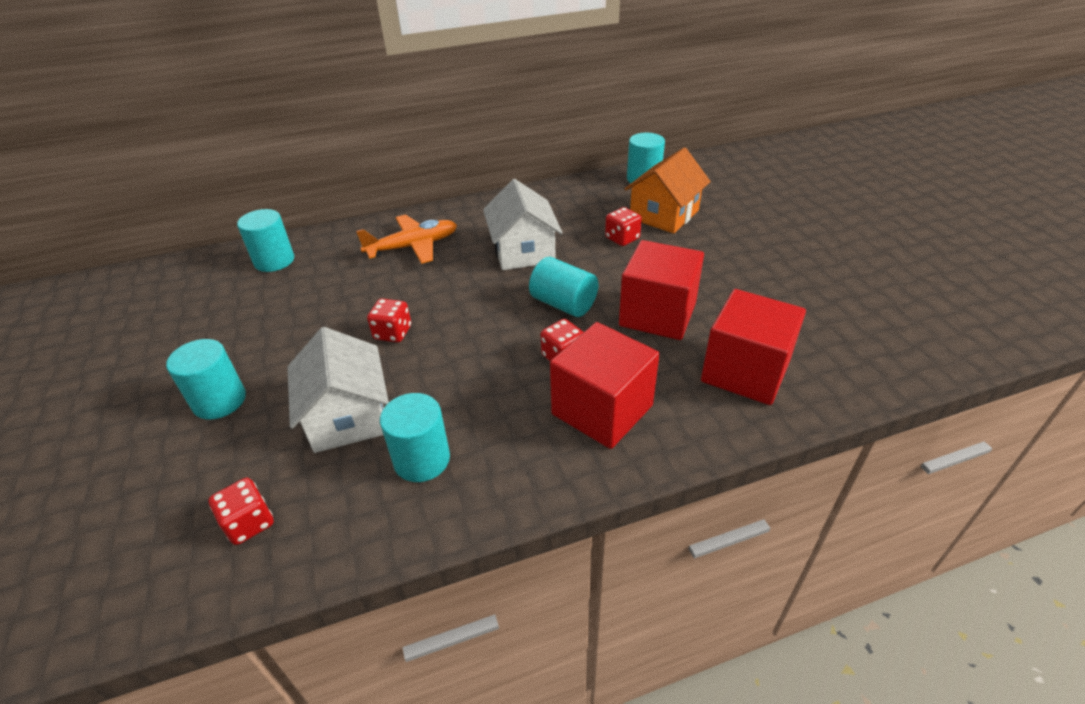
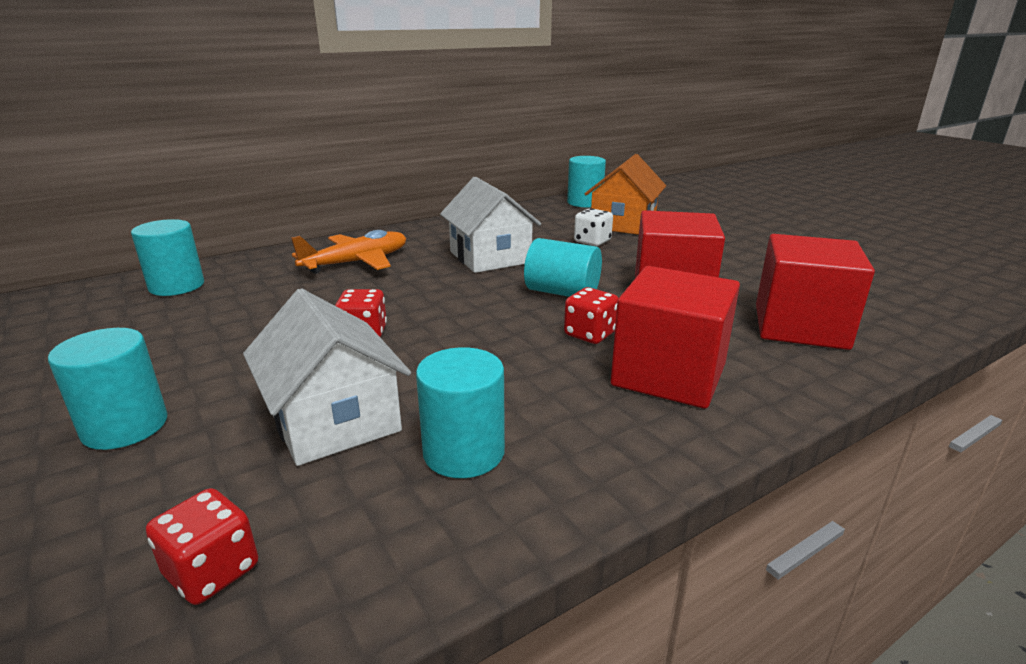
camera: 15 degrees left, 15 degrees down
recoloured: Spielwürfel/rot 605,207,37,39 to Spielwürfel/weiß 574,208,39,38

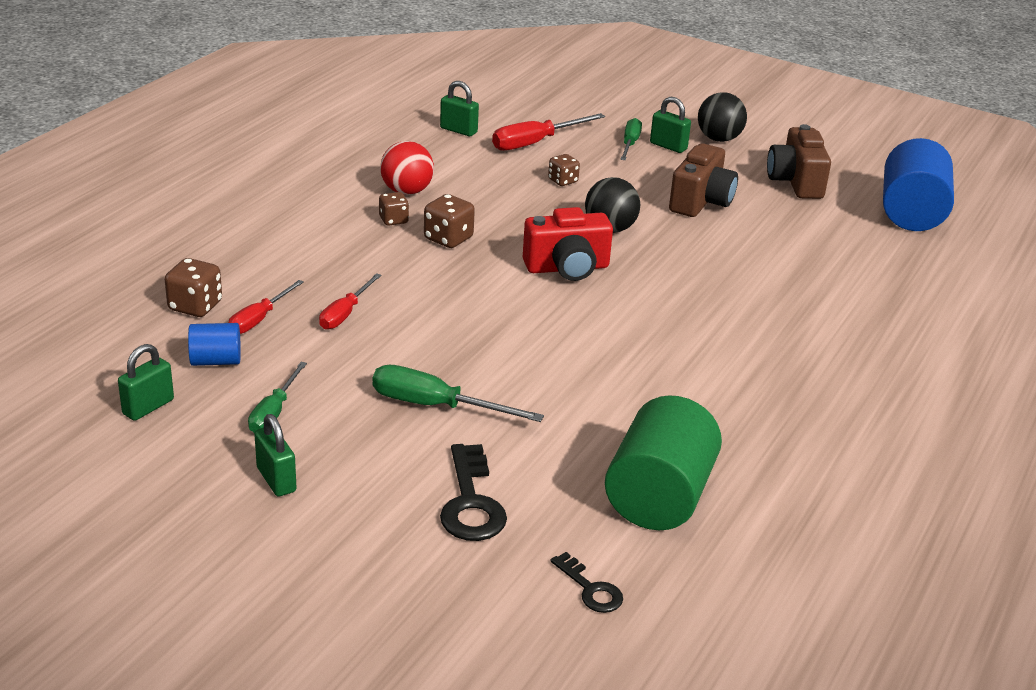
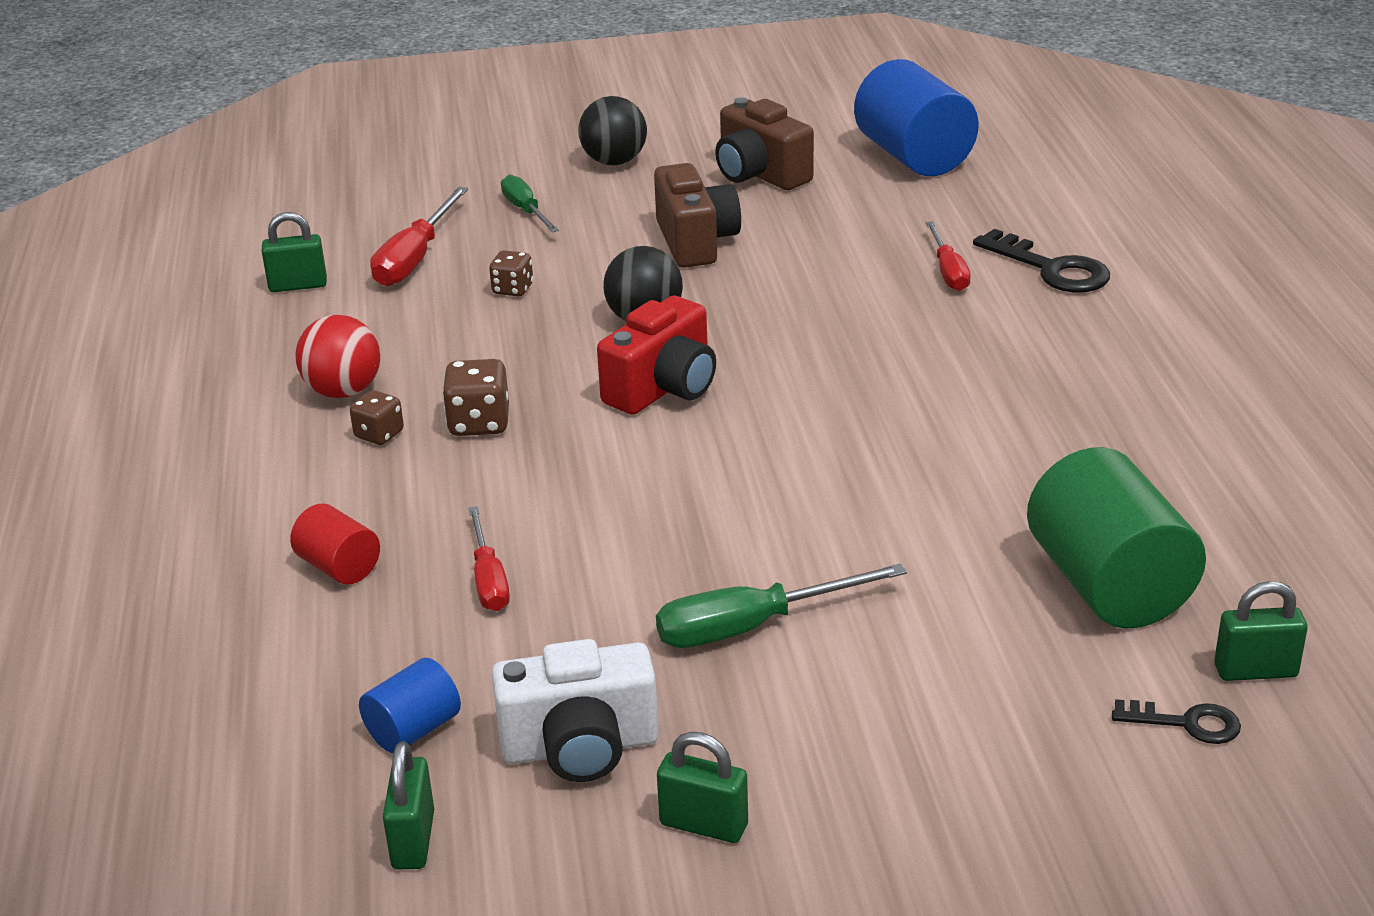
camera: 35 degrees left, 0 degrees up
removed: Spielwürfel/braun 165,258,57,59
added: Vollzylinder/rot 290,504,90,81
moved: Schraubenzieher/rot 229,280,75,54 to 926,221,45,70; Schlüssel/schwarz 440,444,67,97 to 973,229,137,64; Vorhängeschloss/grün 650,97,41,56 to 1214,581,94,100
replaced: Schraubenzieher/grün 248,362,59,71 to Kamera/weiß 492,639,167,143

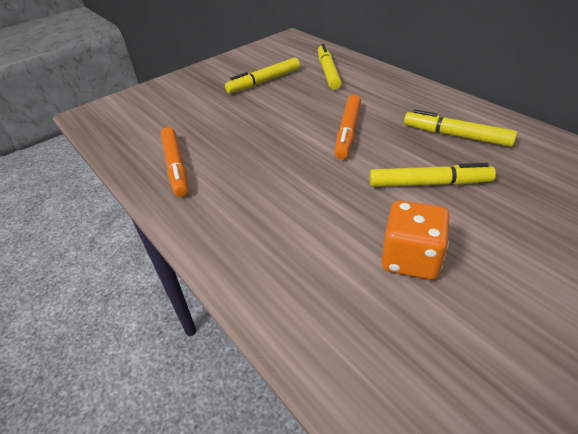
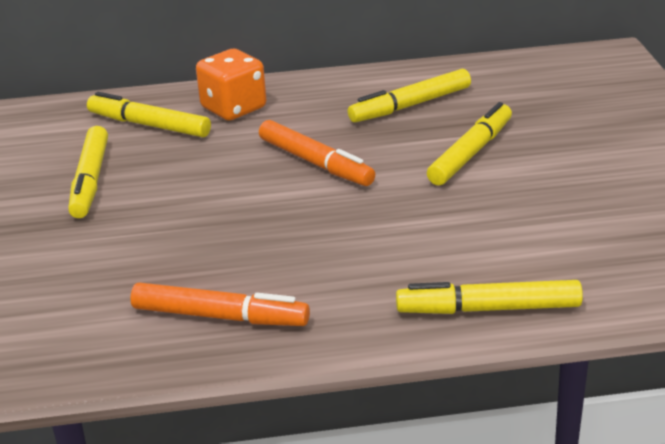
camera: 60 degrees left, 10 degrees down
added: Filzstift/gelb 396,280,187,34
moved: Spielwürfel/orange 381,200,69,80 to 196,49,70,71

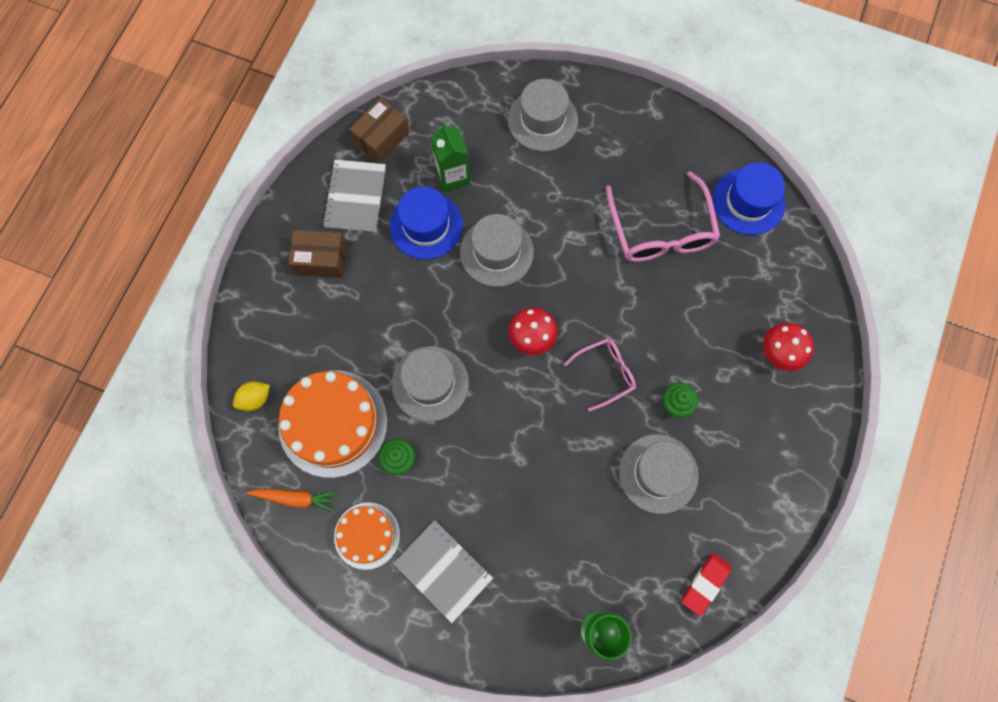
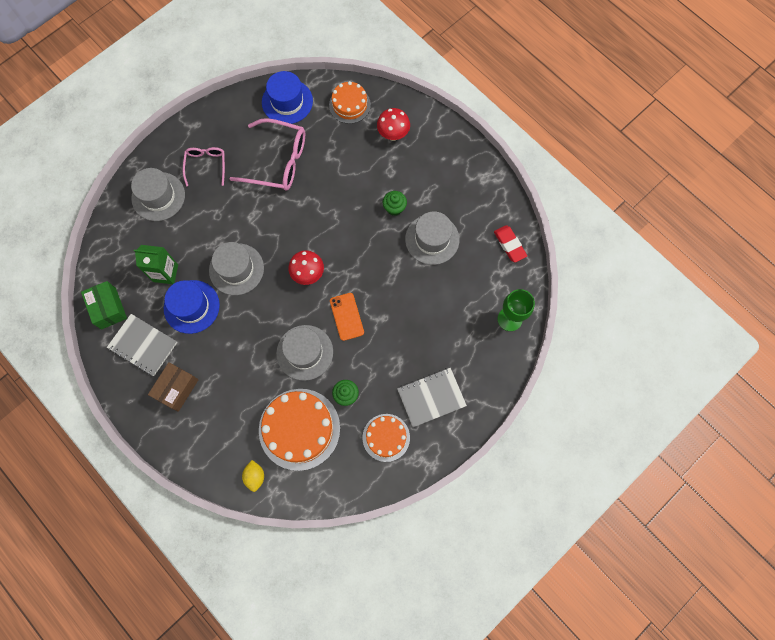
camera: 65 degrees left, 0 degrees up
removed: Karotte/orange 246,489,91,23
added: Kuchen/orange 329,81,42,43; Handy/orange 330,293,34,48
moved: Brille/rosa 564,338,72,73 to 183,147,42,39
recoloured: Schachtel/braun 349,98,60,66 to Schachtel/grün 81,281,46,48

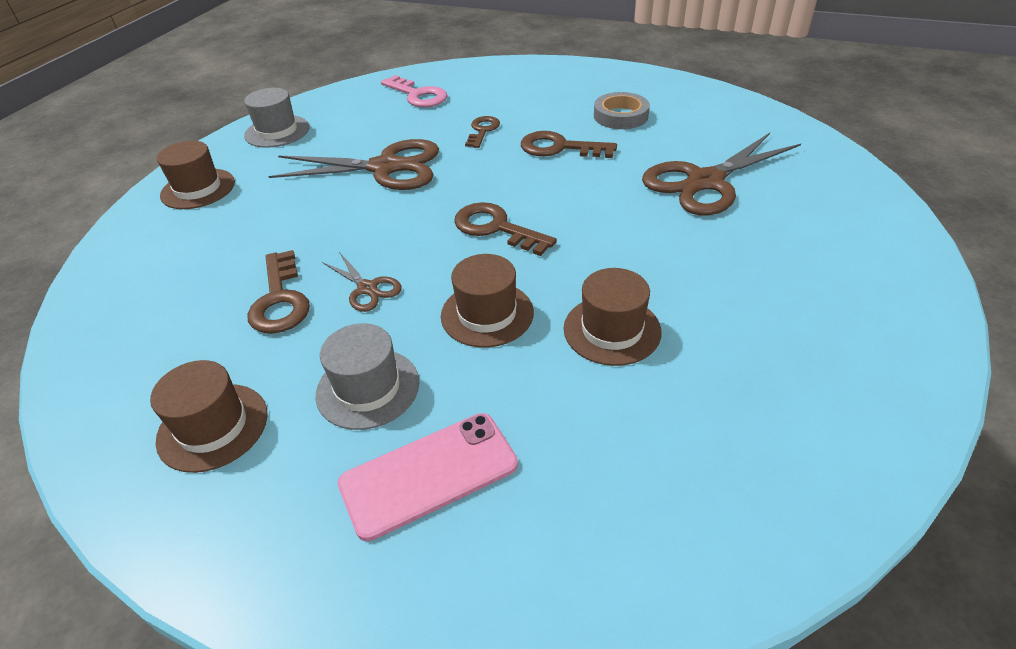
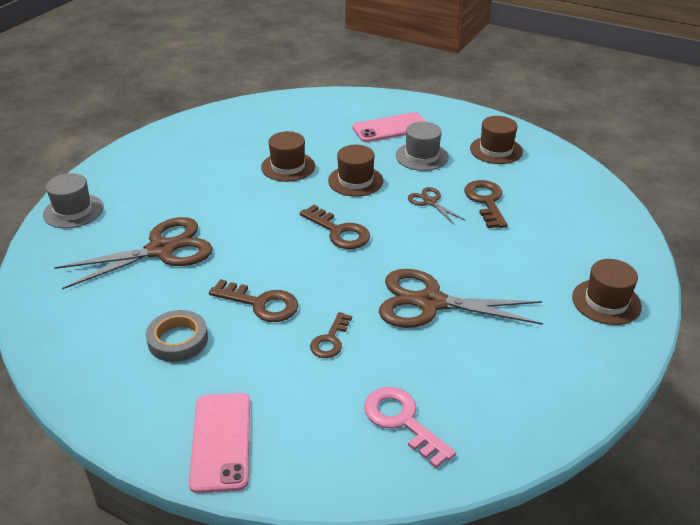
camera: 175 degrees left, 5 degrees down
added: Handy/rosa 189,393,61,100
moved: Hut/grau 244,88,65,60 to 43,173,61,56

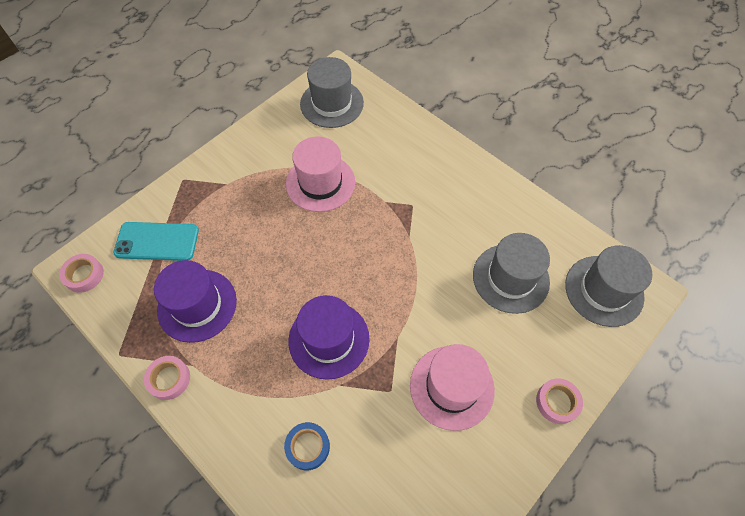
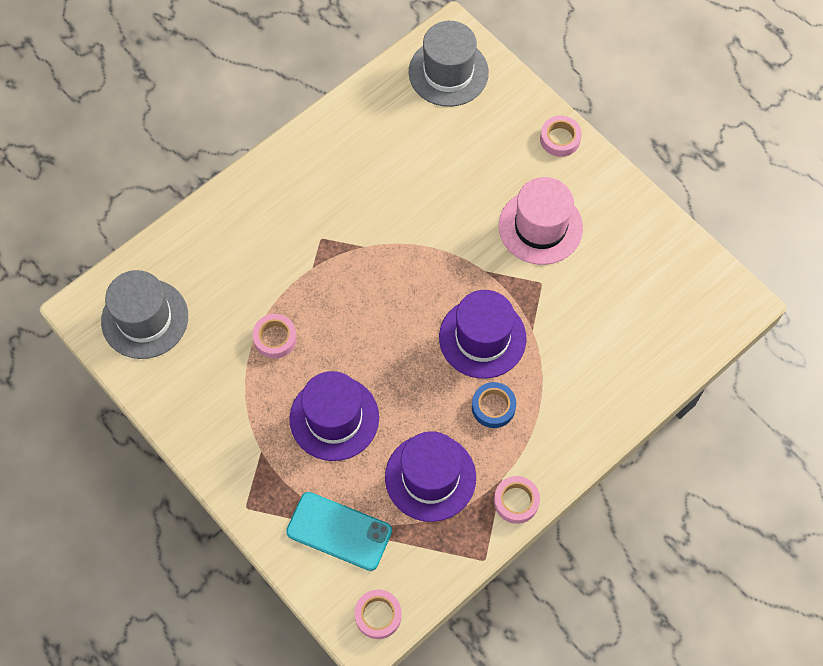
camera: 85 degrees left, 5 degrees up
removed: Hut/grau 473,233,77,81
added: Hut/lila 290,371,89,90
moved: Klebeband/blau 284,422,46,48 to 472,382,44,46
replaced: Hut/rosa 286,136,69,76 to Klebeband/rosa 253,314,44,44
turned: Handy/türkis 113,222,86,39 = 286,492,106,79 75 degrees counterclockwise

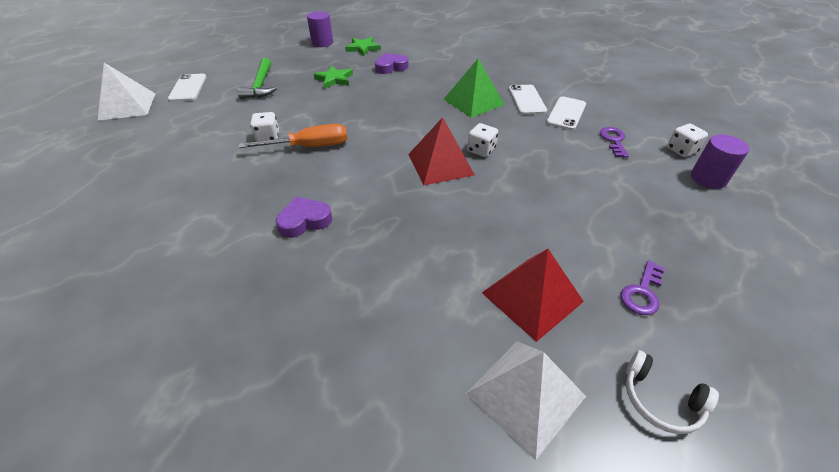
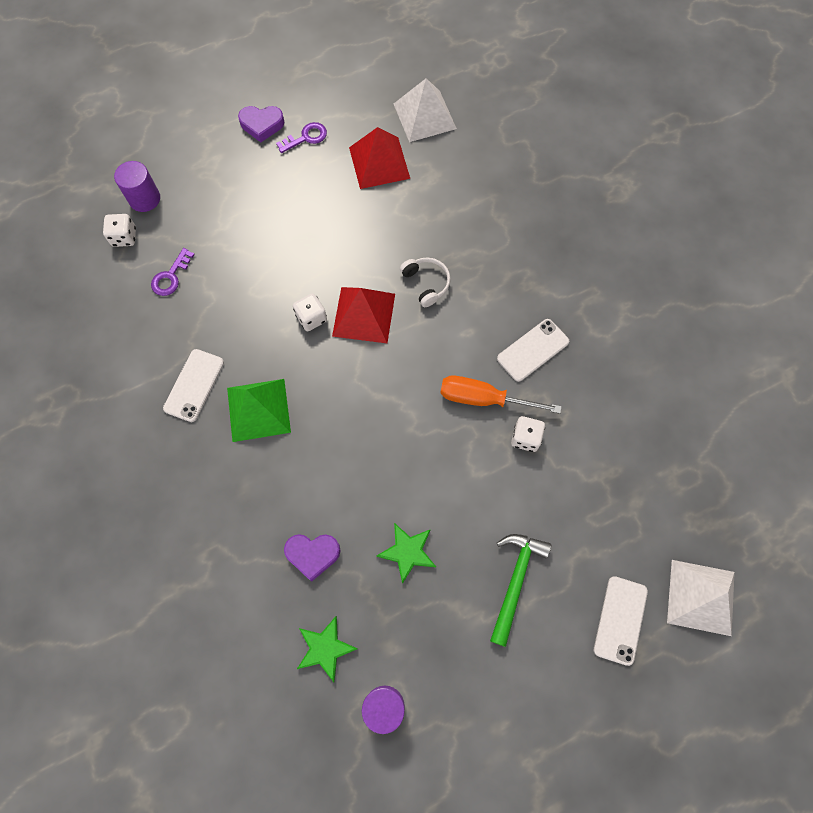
camera: 155 degrees left, 25 degrees up
moved: Herz/lila 276,197,56,41 to 238,106,46,36; Kopfhörer/weiß 626,350,93,84 to 400,257,51,50; Handy/weiß 546,96,40,34 to 497,319,72,63

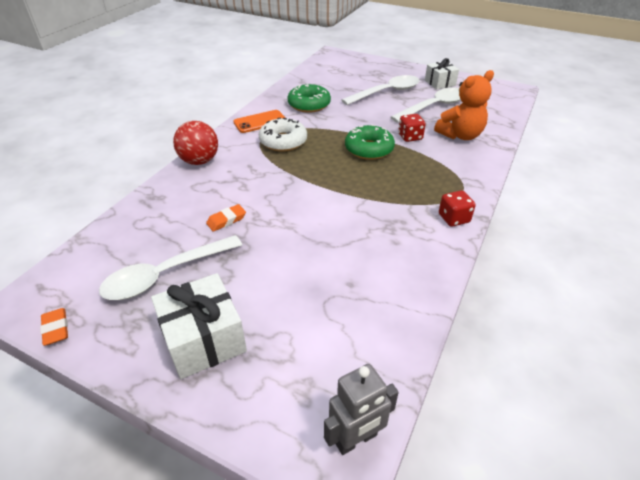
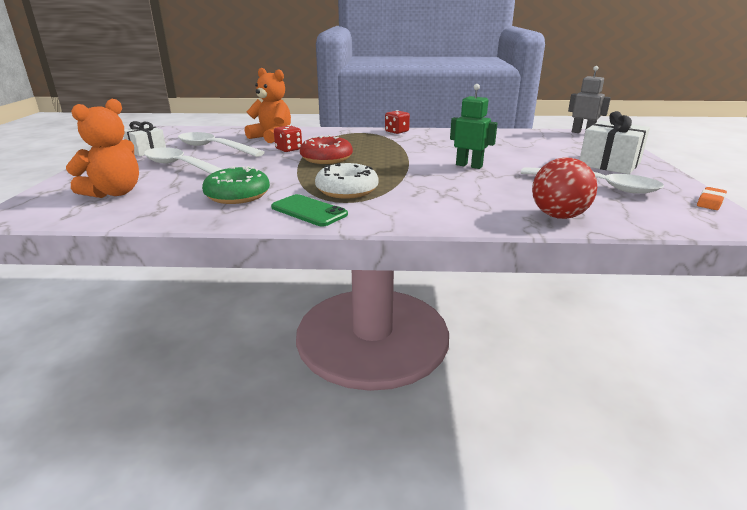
camera: 115 degrees left, 15 degrees down
removed: Radiergummi/orange 206,204,40,28
added: Teddybär/orange 66,99,73,99; Roboter/grün 450,84,48,85
moved: Ball/rot 173,121,45,44 to 532,158,65,61
recoloured: Handy/orange 233,110,52,23 to Handy/grün 271,194,77,33; Donut/grün 345,125,50,35 to Donut/rot 300,135,53,29

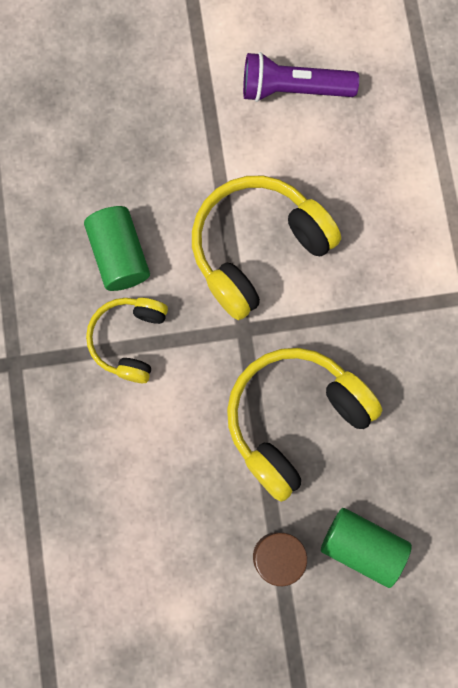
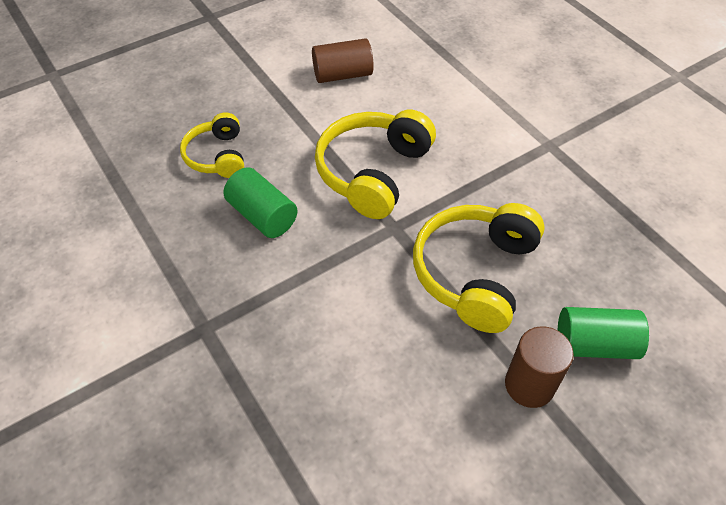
camera: 25 degrees left, 25 degrees down
moved: Kopfhörer/gelb 86,298,82,85 to 180,112,64,66
replaced: Taschenlampe/lila 243,52,116,50 to Vollzylinder/braun 312,38,62,45

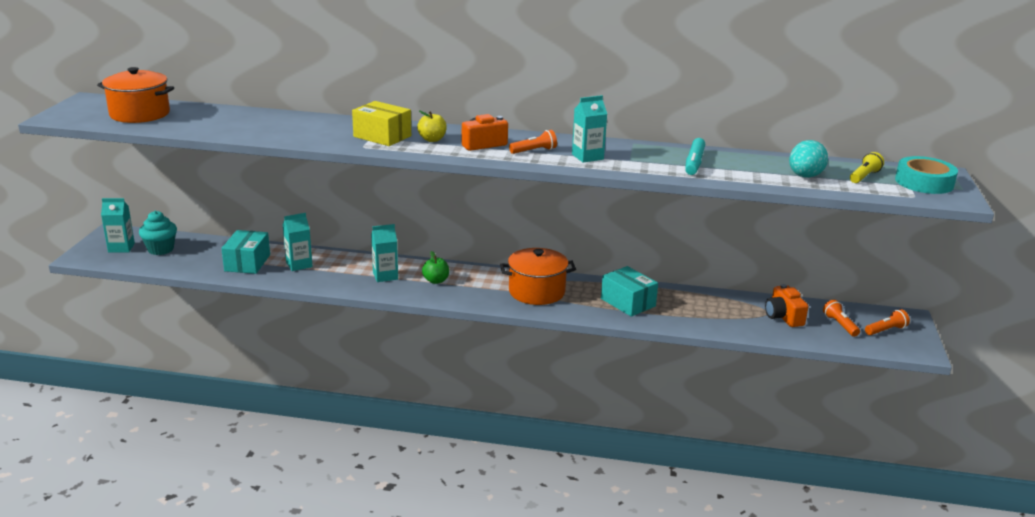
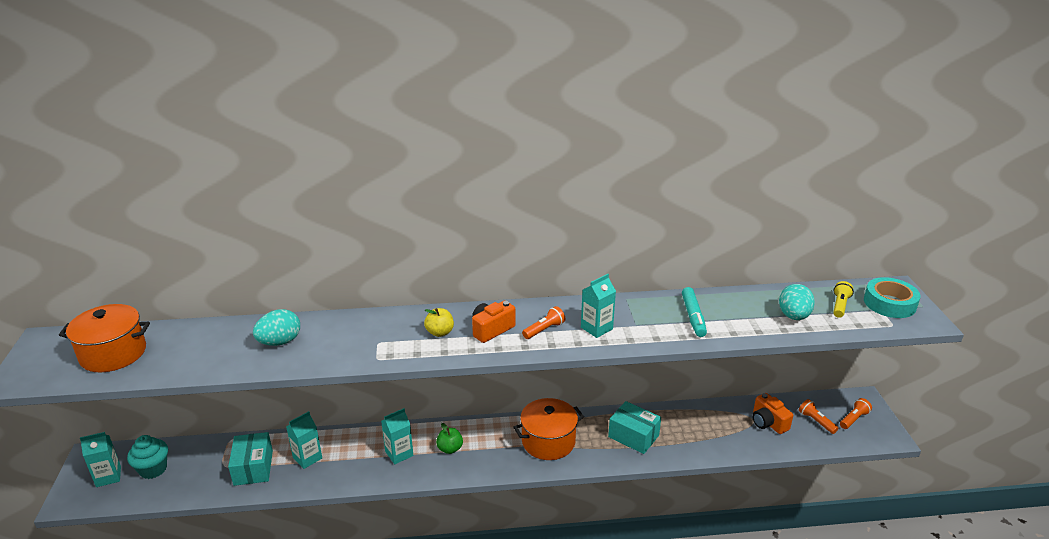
camera: 15 degrees left, 5 degrees up
removed: Schachtel/gelb 352,101,59,45
added: Ei/türkis 253,309,47,37

